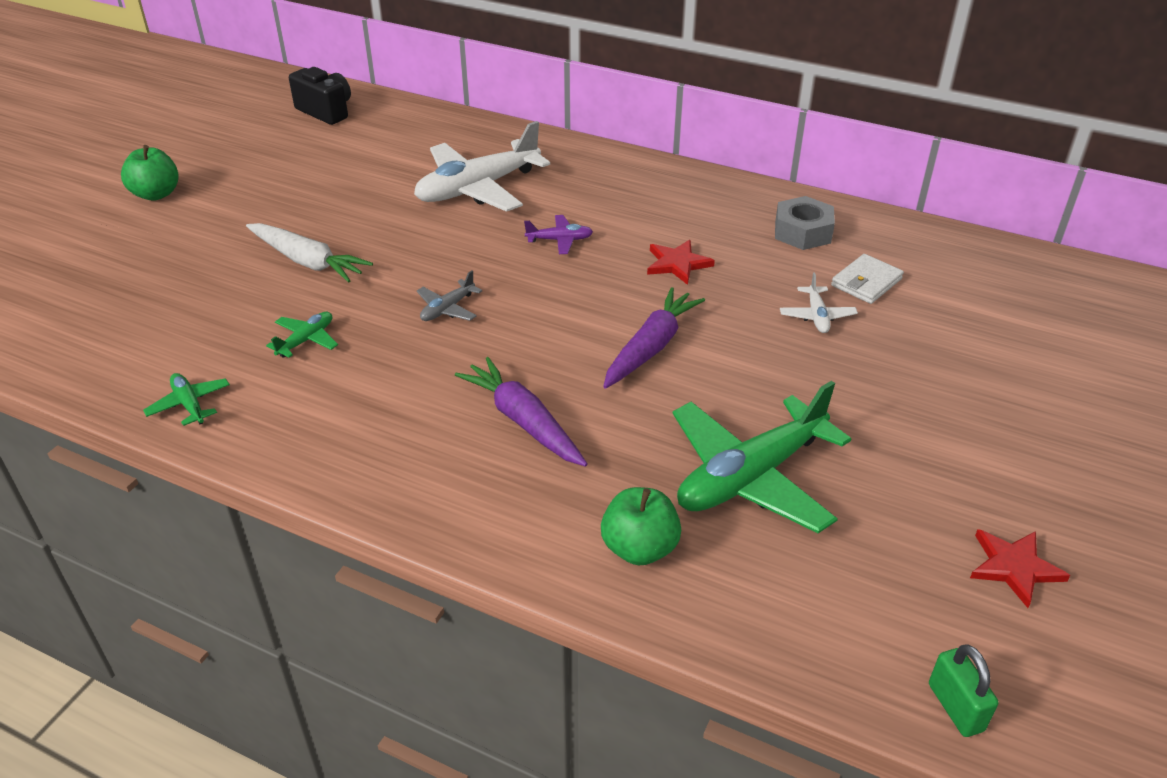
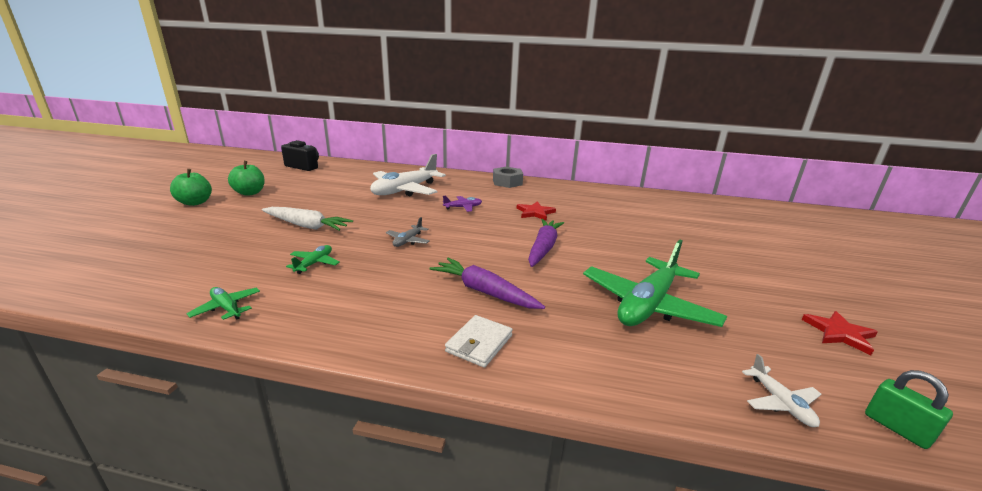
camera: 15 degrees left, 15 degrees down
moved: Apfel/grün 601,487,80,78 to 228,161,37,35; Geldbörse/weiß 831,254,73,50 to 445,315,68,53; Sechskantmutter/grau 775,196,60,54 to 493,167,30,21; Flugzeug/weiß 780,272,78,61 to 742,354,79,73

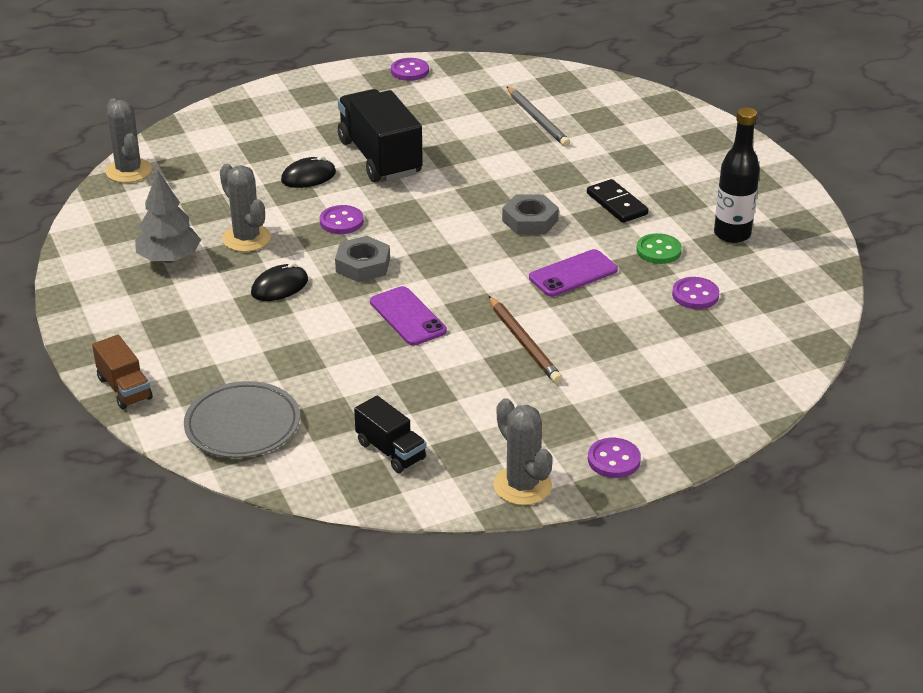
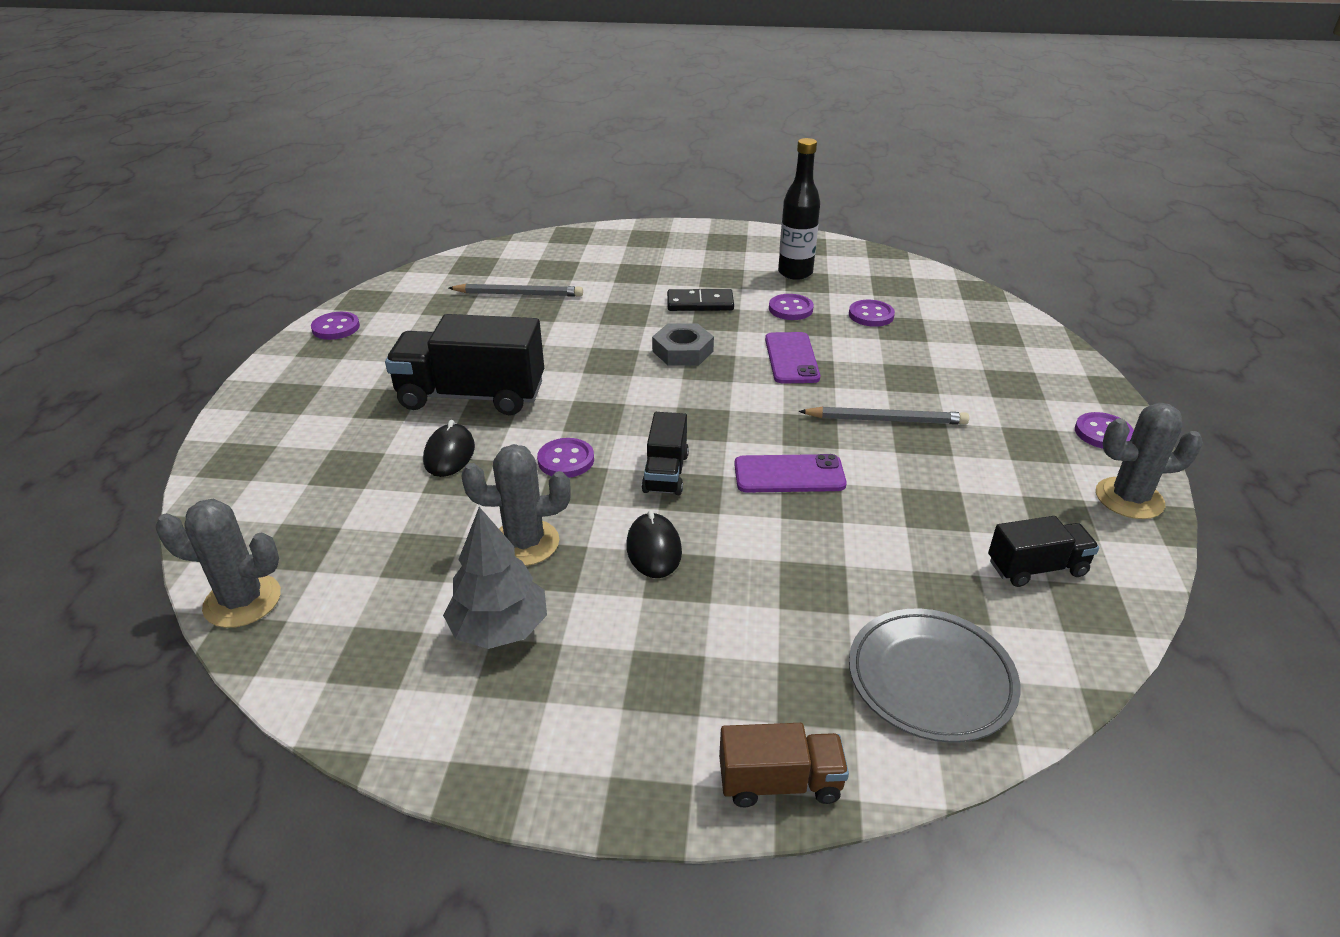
camera: 60 degrees left, 0 degrees up
replaced: Sechskantmutter/grau 335,236,55,46 to Lastwagen/schwarz 642,412,47,83
recoloured: Knopf/grün 636,233,46,31 to Knopf/lila 769,294,45,26; Bleistift/braun 489,296,74,88 to Bleistift/grau 798,407,171,18

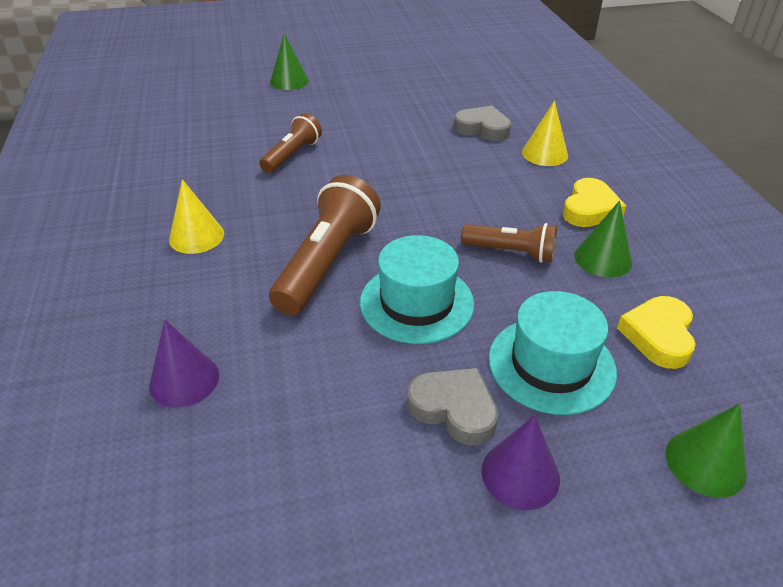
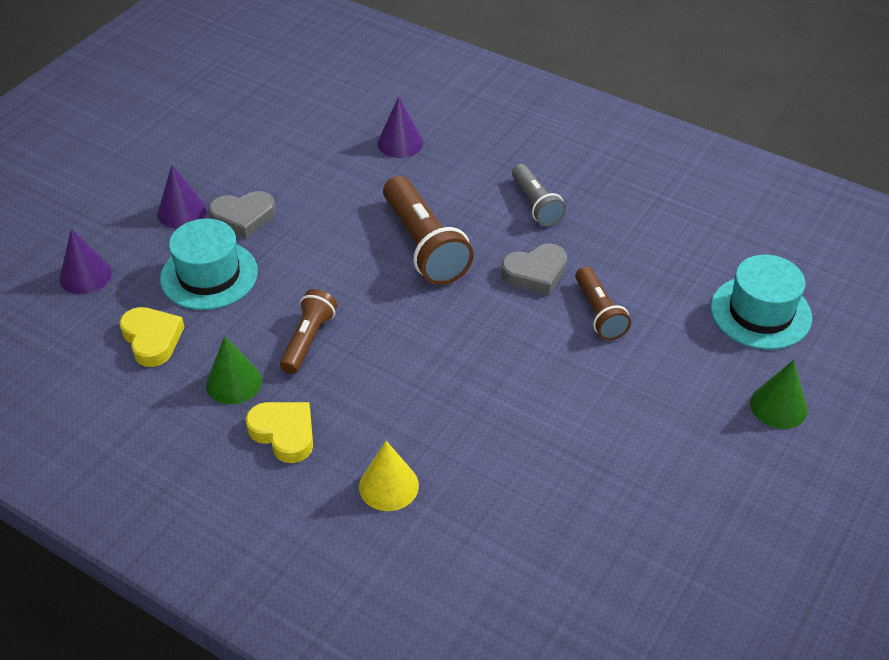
camera: 135 degrees right, 5 degrees up
moved: Herz/grau 454,106,57,35 to 501,243,67,52; Hut/türkis 360,235,115,109 to 711,255,101,95
replaced: Kegel/gelb 169,179,55,75 to Taschenlampe/grau 512,164,54,62
recoloured: Kegel/grün 665,403,82,95 to Kegel/lila 59,229,53,65
turned: Herz/gelb 563,178,63,49 = 246,402,67,61 150 degrees clockwise; Taschenlampe/braun 461,223,96,40 = 280,289,57,85 135 degrees clockwise

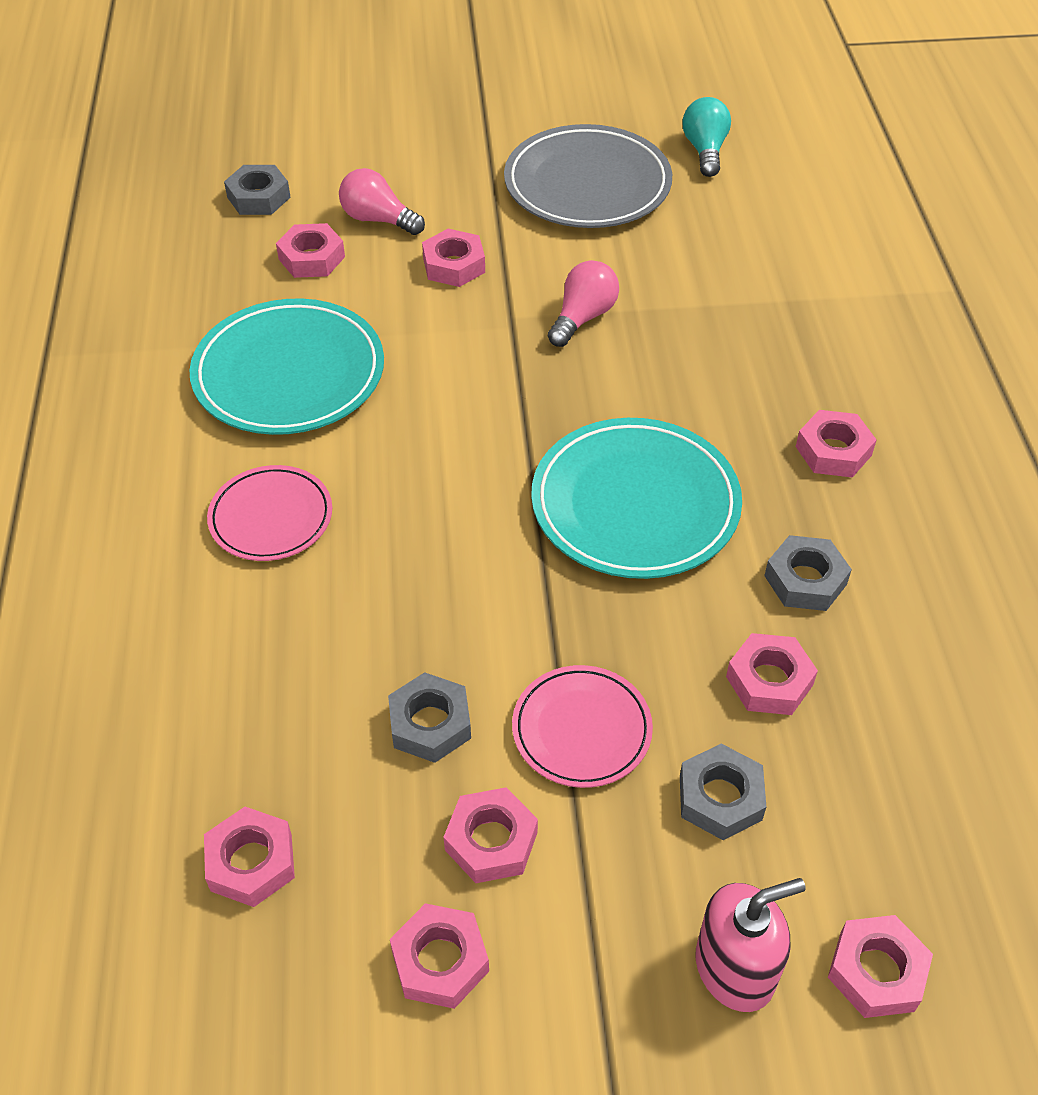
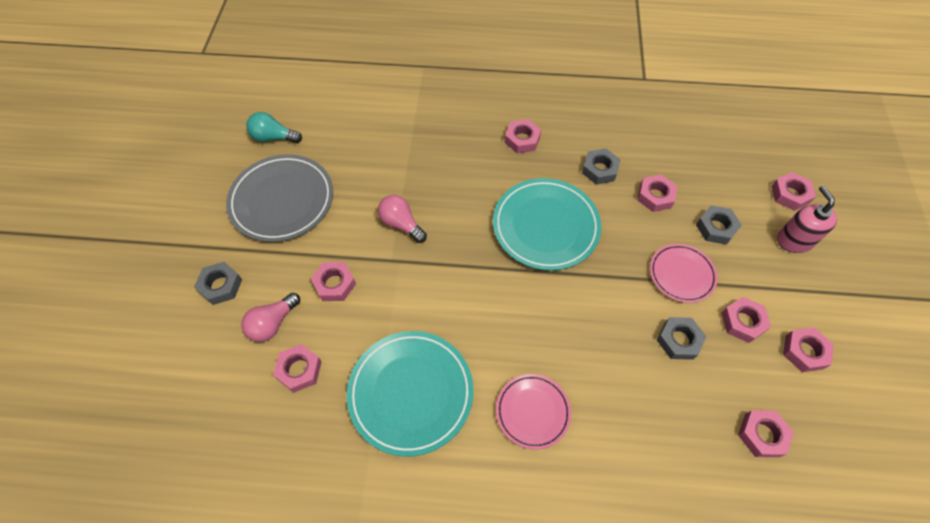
camera: 80 degrees left, 10 degrees up
moved: Sechskantmutter/grau 224,165,67,50 to 194,262,48,43

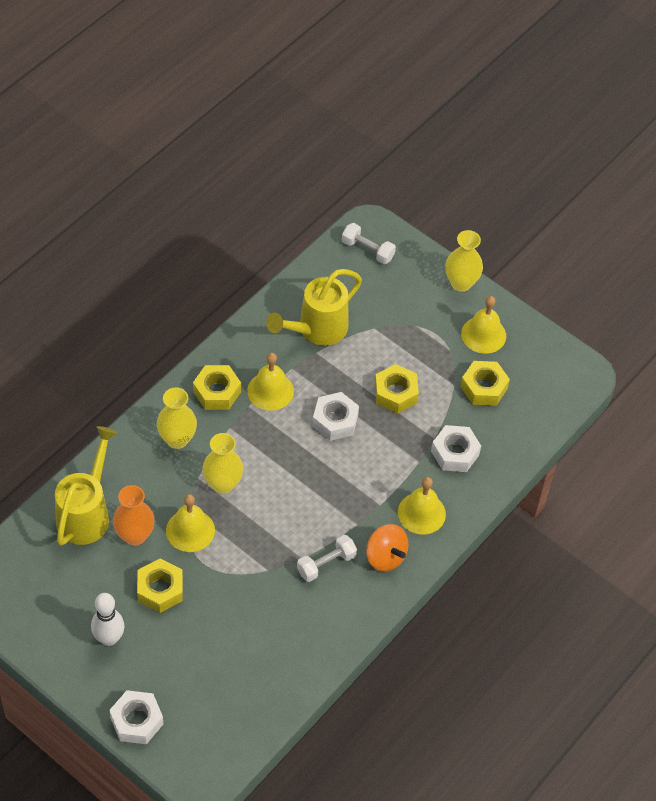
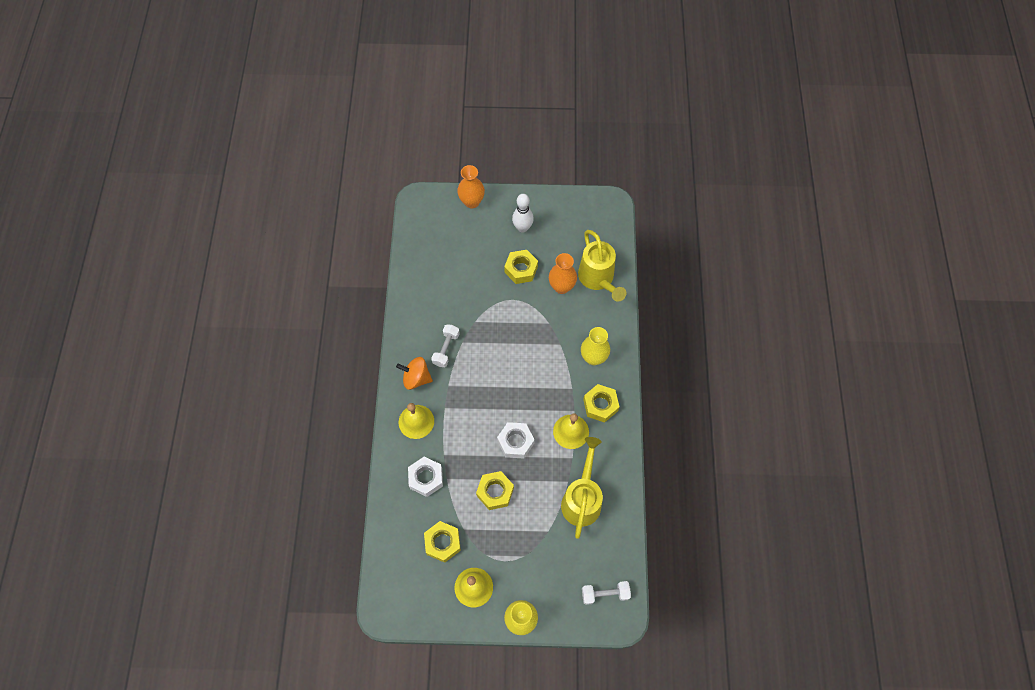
camera: 145 degrees right, 10 degrees up
removed: Glocke/gelb 166,494,49,58; Vase/gelb 203,433,40,61
replaced: Sechskantmutter/weiß 109,690,54,54 to Vase/orange 457,165,28,43

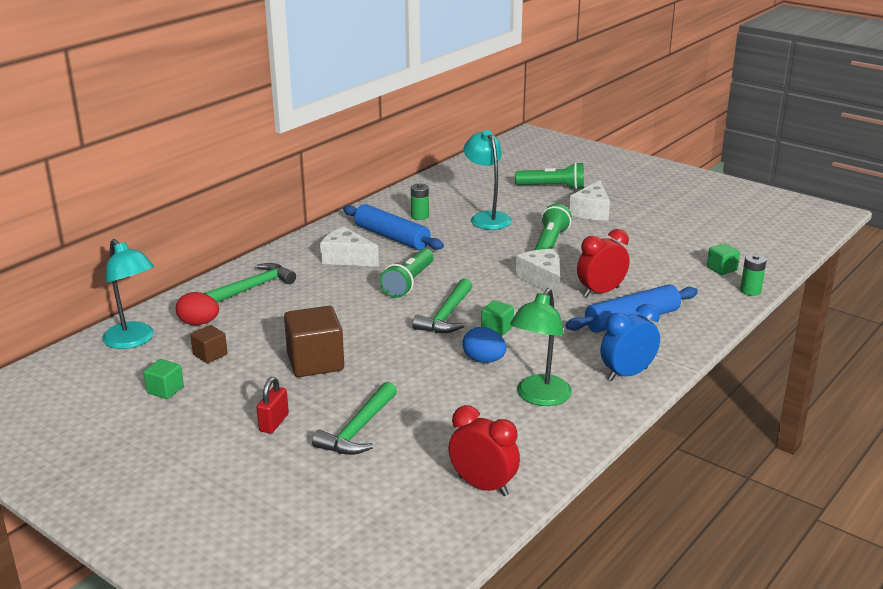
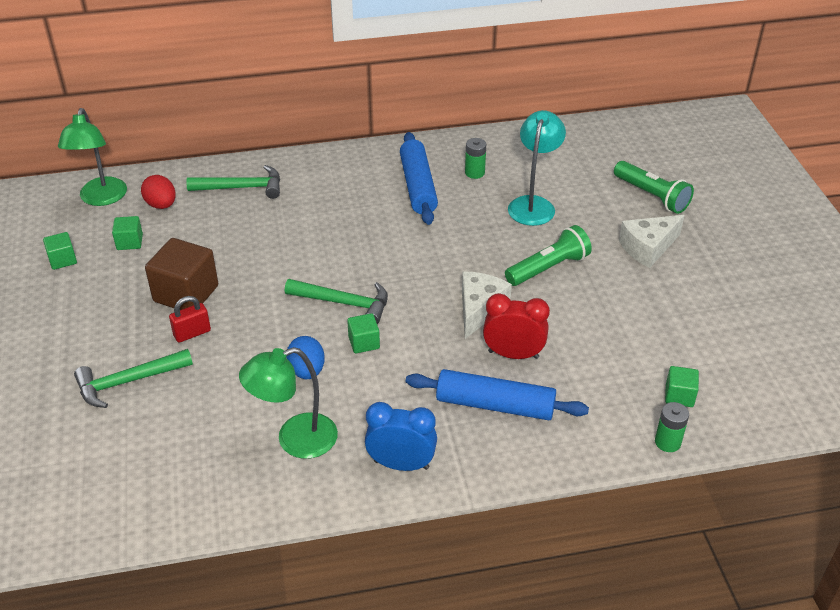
camera: 40 degrees right, 15 degrees up
removed: Käse/weiß 320,227,59,40; Taschenlampe/grün 380,248,54,50; Wecker/rot 448,405,72,91
moved: Vorhängeschloss/rot 257,377,32,57 to 169,296,42,47
recoloured: Lampe/türkis 102,239,52,110 to Lampe/grün 58,108,69,98; Kubus/braun 190,325,38,38 to Kubus/grün 112,216,31,34
turned: Hammer/grün 412,278,60,55 = 285,279,103,45 135 degrees counterclockwise

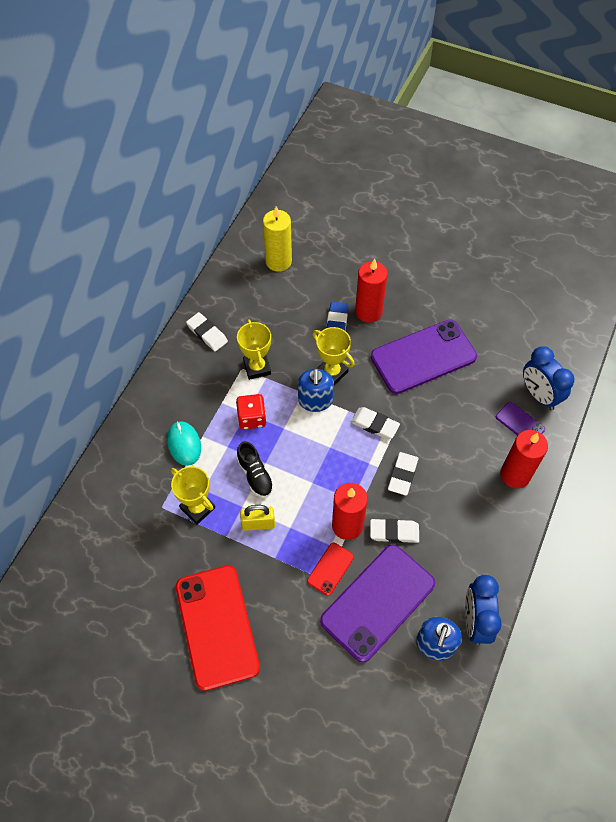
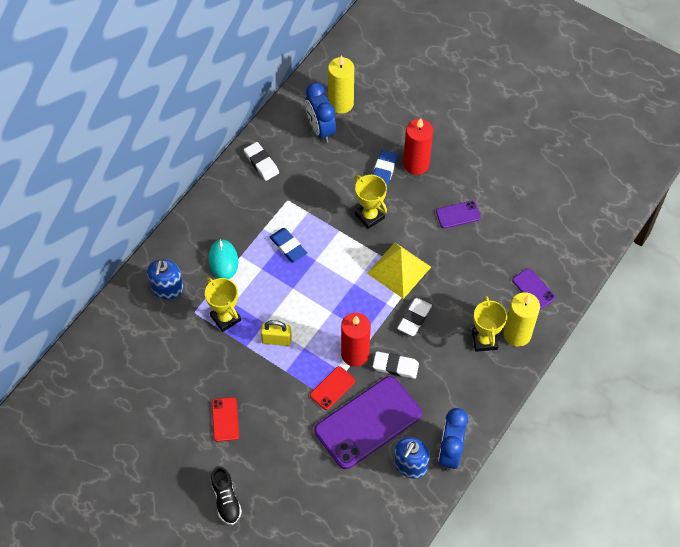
camera: 10 degrees right, 0 degrees up
moved: Seifenspender/blau 298,368,36,44 to 147,259,37,40; Schuh/schwarz 237,441,37,57 to 211,466,31,59; Wecker/blau 523,346,51,64 to 305,82,31,61; Pokal/gelb 237,319,34,61 to 472,296,35,56
replaced: Spielwürfel/rot 236,394,30,36 to Radiergummi/blau 270,228,37,35; Radiergummi/weiß 351,407,49,32 to Pyramide/gelb 367,243,64,56
recoloured: Kerze/rot 501,430,47,58 to Kerze/gelb 504,292,36,55
resized: Handy/rot 176,565,84,126 = 212,397,27,45 x0.45; Handy/lila 371,320,106,74 = 436,201,45,27 x0.45

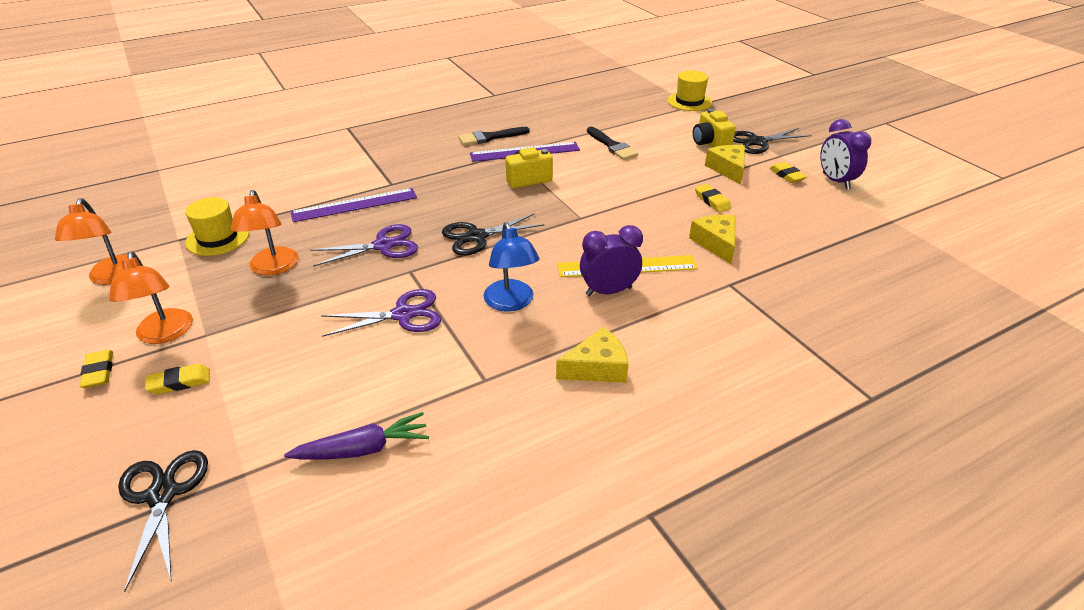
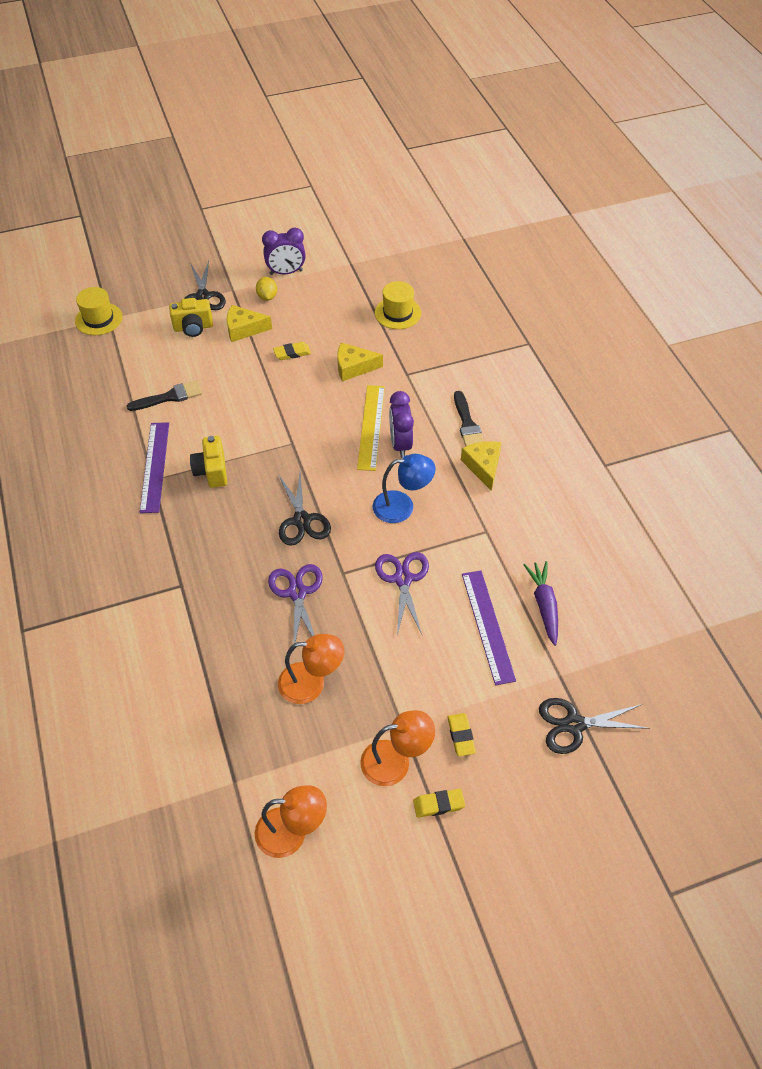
camera: 80 degrees left, 15 degrees up
moved: Hut/gelb 185,197,64,59 to 375,281,46,48; Pinsel/schwarz 459,127,71,19 to 454,391,30,56; Lineal/lila 290,188,127,34 to 462,570,54,115
replaced: Radiergummi/gelb 770,162,37,21 to Zitrone/gelb 256,277,21,24

